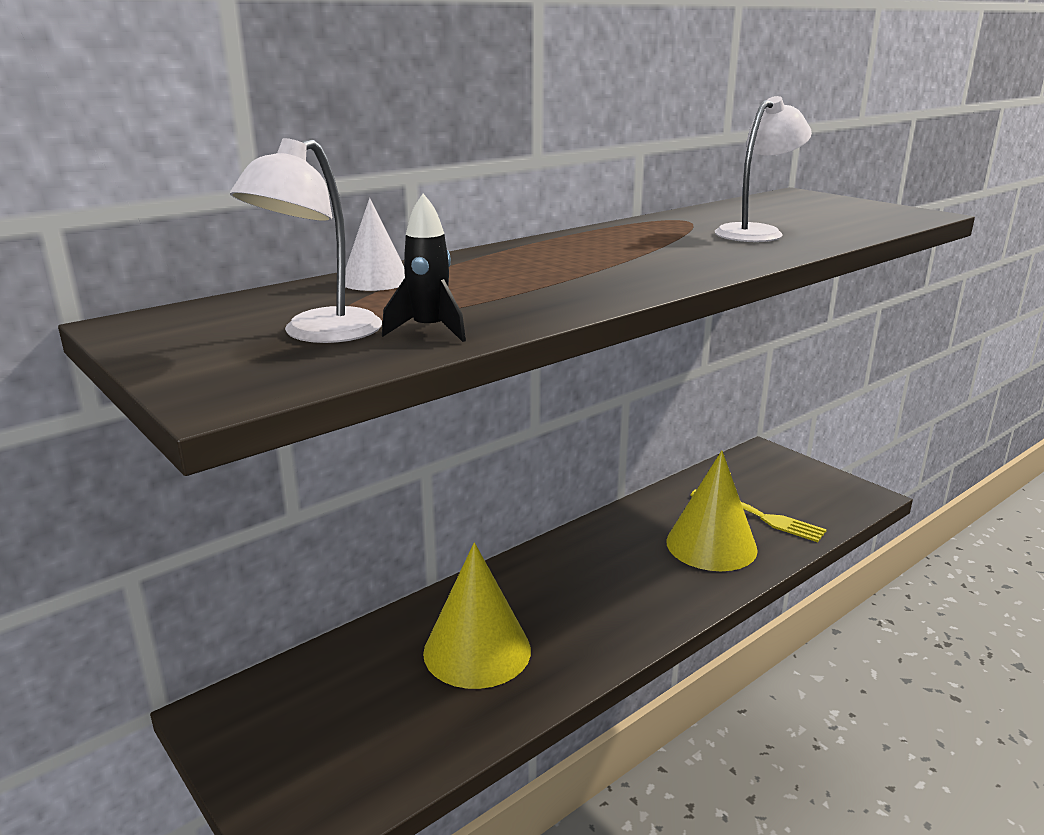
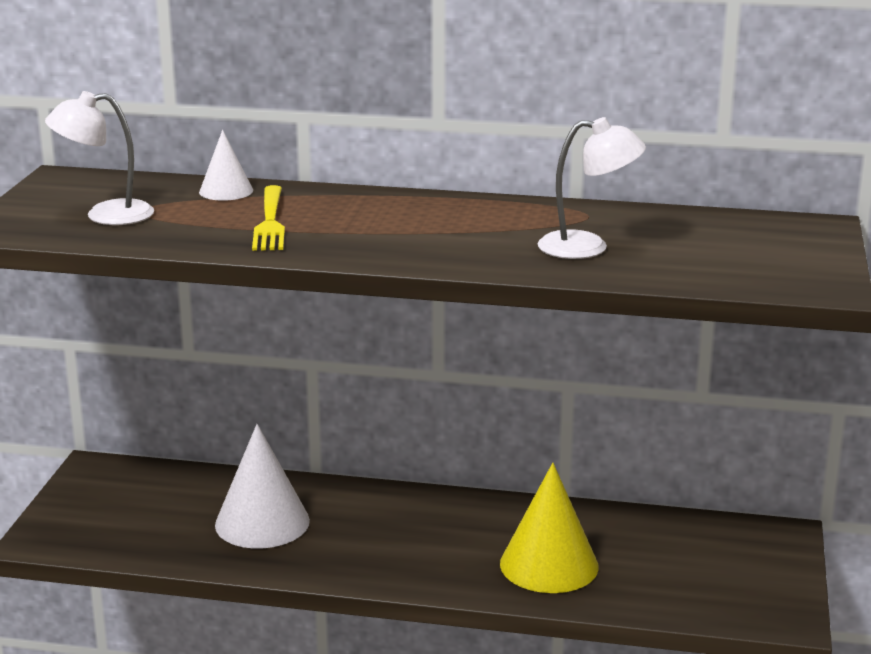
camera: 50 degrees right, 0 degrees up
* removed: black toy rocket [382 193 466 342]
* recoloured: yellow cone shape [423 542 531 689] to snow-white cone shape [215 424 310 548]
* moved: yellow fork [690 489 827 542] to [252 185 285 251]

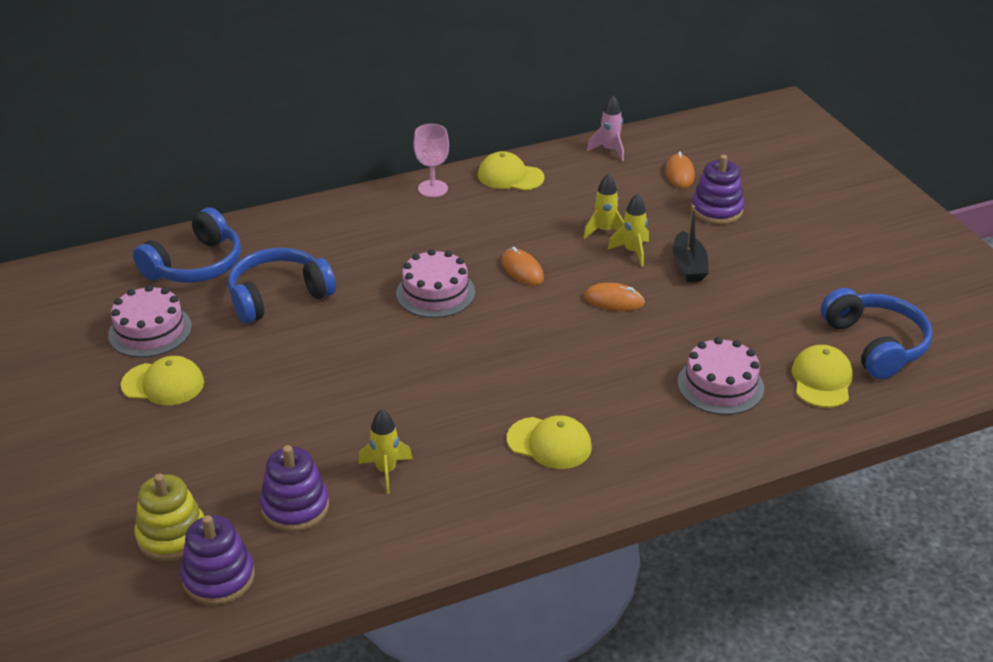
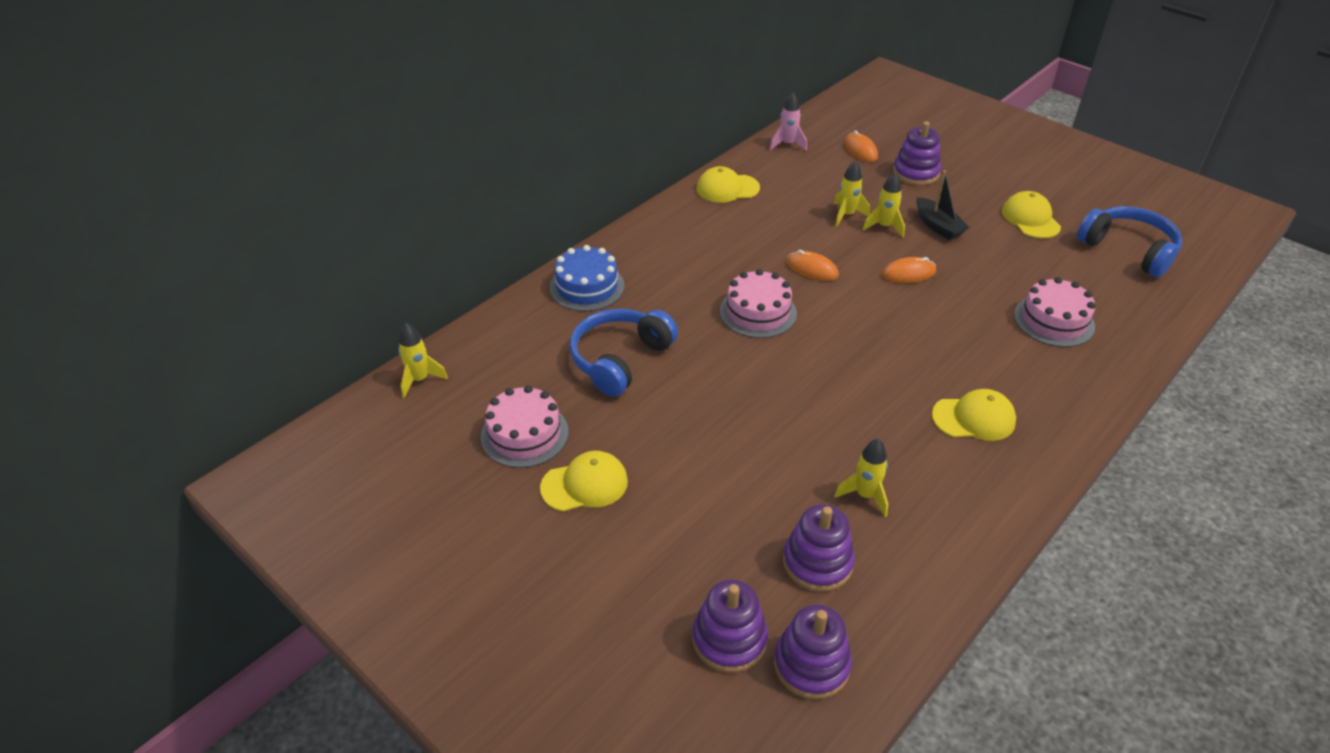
camera: 25 degrees left, 5 degrees up
* removed: royal blue headset [133 208 241 283]
* recoloured: yellow ring stacker [135 473 204 562] to purple ring stacker [692 580 768 673]
* removed: pink goblet [414 124 449 197]
* moved: yellow cap [792 345 853 408] to [1002 191 1061 239]
* added: yellow toy rocket [398 323 448 398]
* added: royal blue gateau [550 245 624 311]

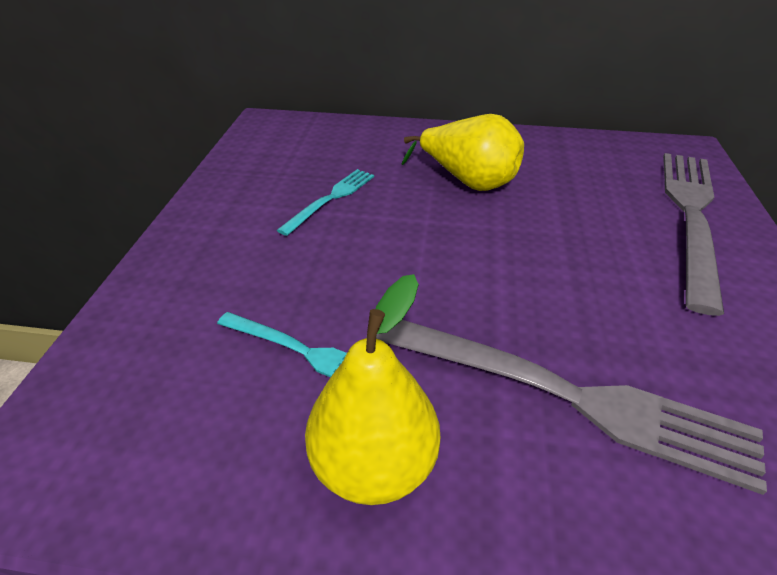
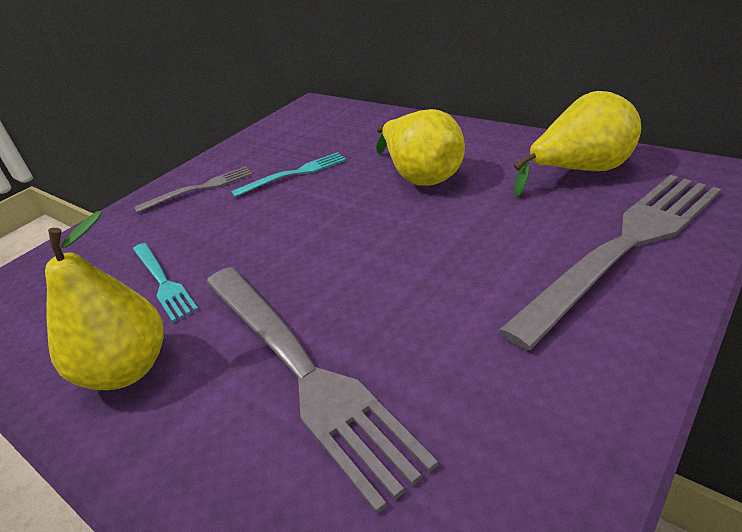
camera: 35 degrees right, 5 degrees down
* added: ash-grey fork [135 166 253 213]
* added: yellow pear [514 91 641 197]

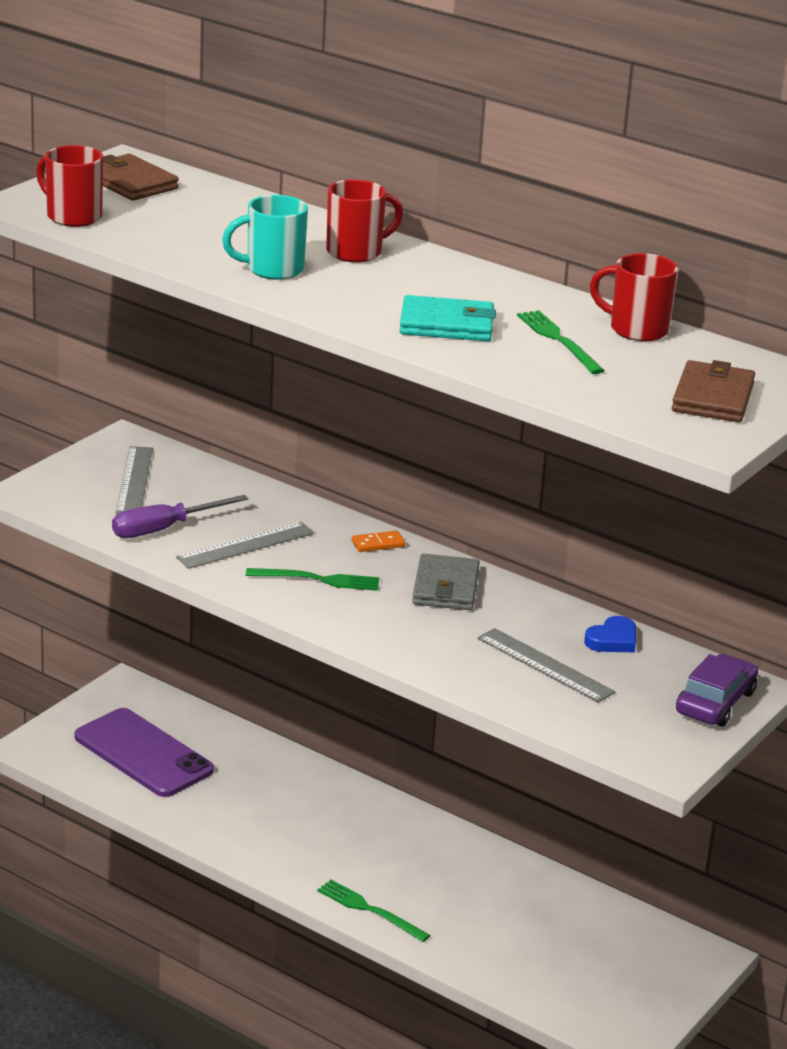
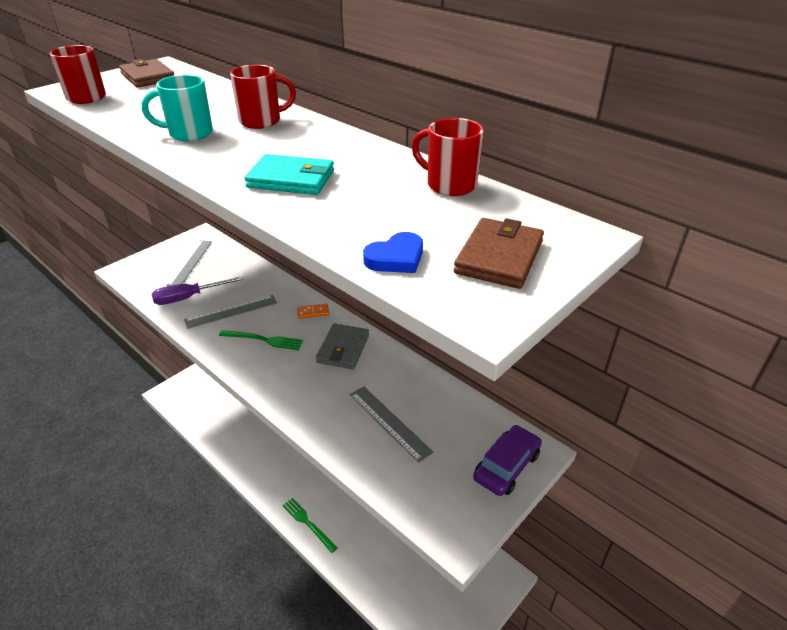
camera: 10 degrees right, 10 degrees up
* removed: purple smartphone [75 708 214 797]
* removed: leaf-green fork [517 310 605 374]
* moved: royal blue love heart [584 616 636 652] to [363 232 423 273]

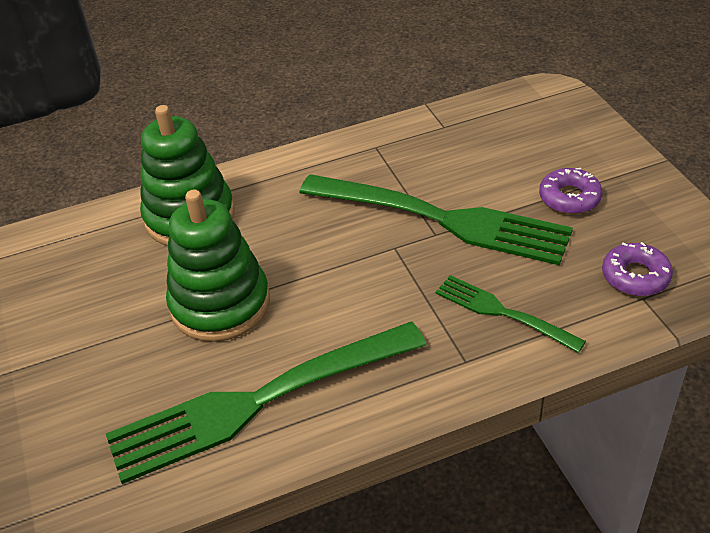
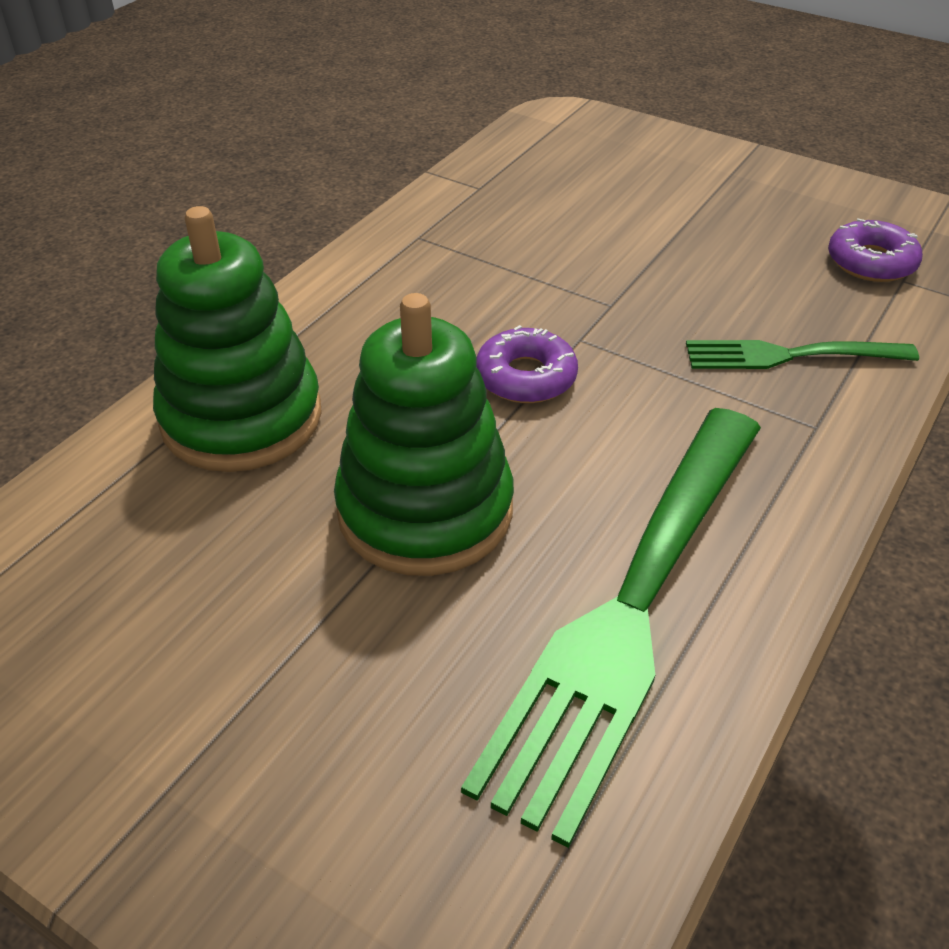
camera: 40 degrees left, 0 degrees up
* removed: leaf-green fork [299 174 573 265]
* moved: purple glazed donut [539 168 603 214] to [476 325 578 403]

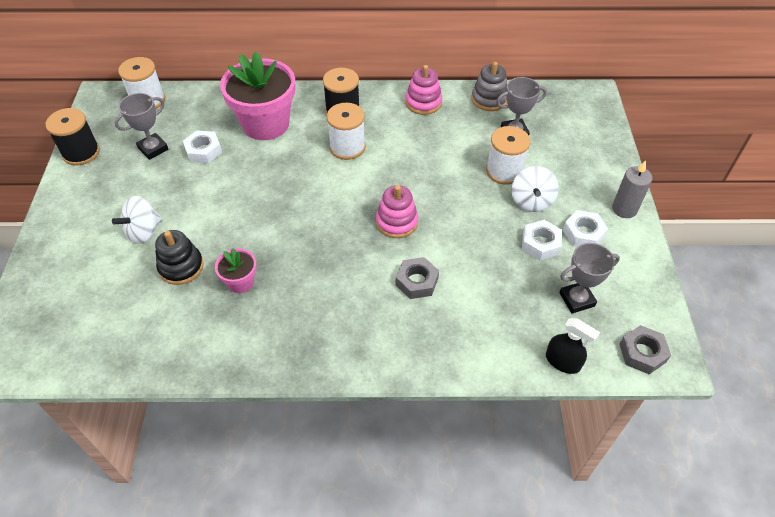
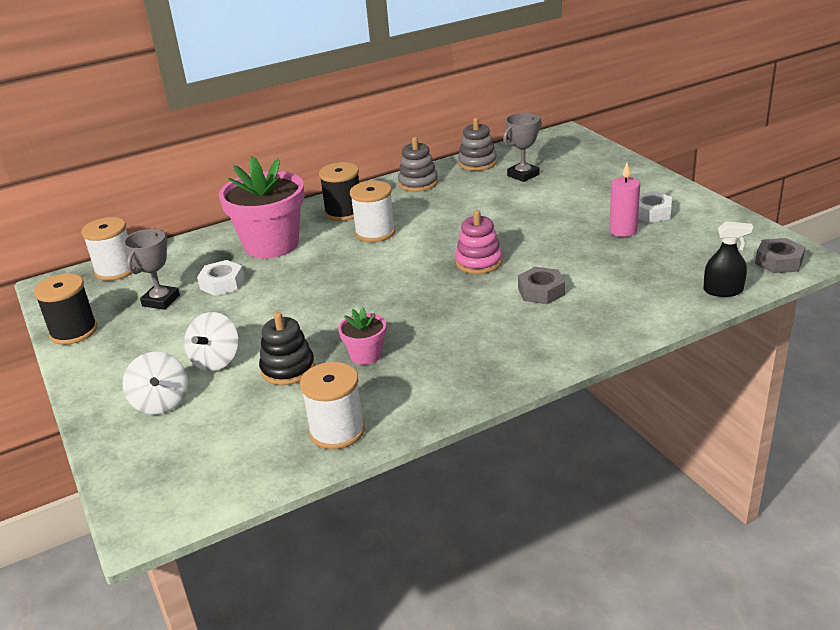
camera: 25 degrees left, 20 degrees down
* recoloured: pink ring stacker [406 65 442 115] to ash-grey ring stacker [398 137 438 192]
* moved: snow-white spool [486 126 530 185] to [300 362 365 449]
* moved: snow-white spinning top [512 166 559 212] to [122 352 188 415]
* replaced: snow-white hex nut [522 220 562 260] to pink wax candle [609 163 640 237]
* removed: ash-grey award cup [559 243 620 313]
* removed: ash-grey wax candle [612 160 652 218]

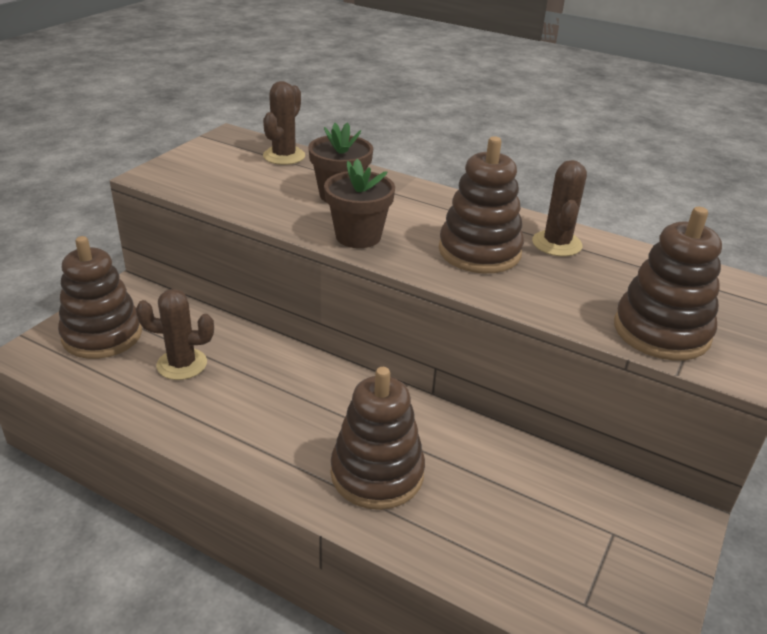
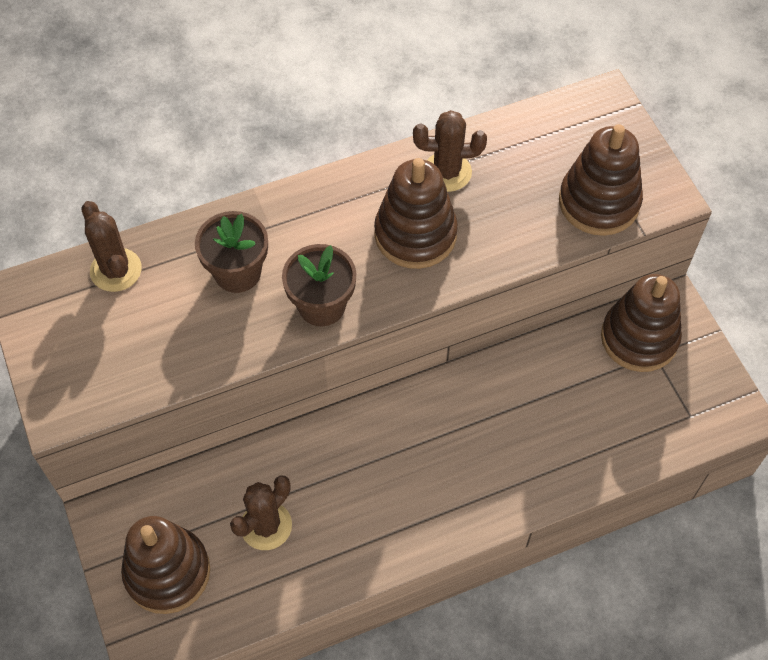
camera: 50 degrees left, 25 degrees up
* moved: russet ring stacker [331 367 425 510] to [601 274 682 372]
* turned: russet saguaro cactus [532 160 587 256] = [413 110 487 192] 45 degrees counterclockwise

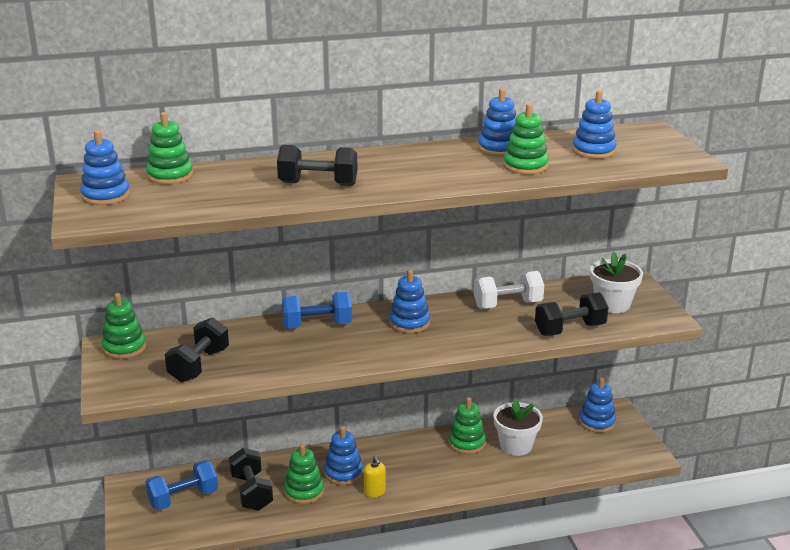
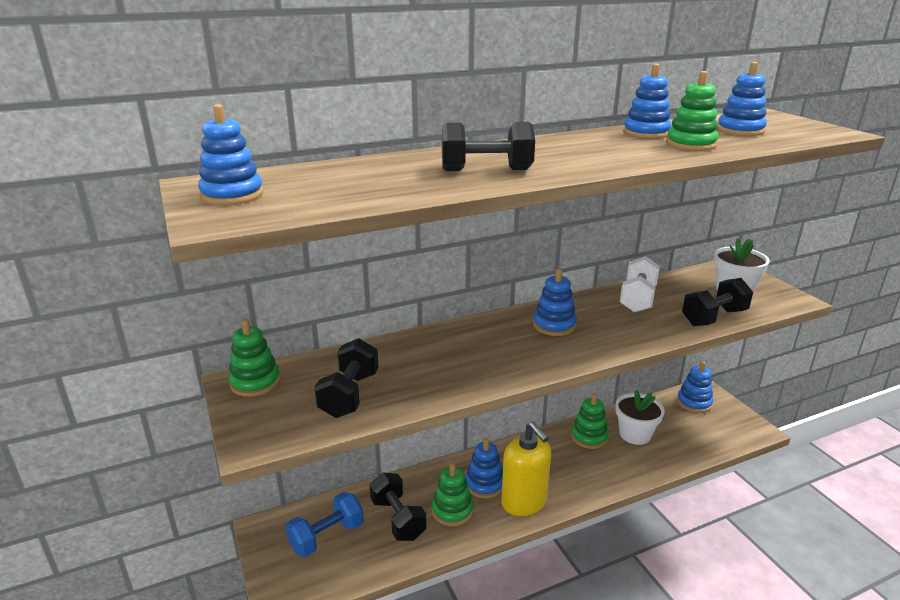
camera: 10 degrees left, 0 degrees up
* removed: leaf-green ring stacker [146 112 193 185]
* removed: royal blue dumbbell [282 292 352 329]
* resized: yellow pump bottle [364 456 386 498] = [501 422 551 516] x2.14
* turned: snow-white dumbbell [474 271 544 309] = [620 256 660 313] 45 degrees counterclockwise

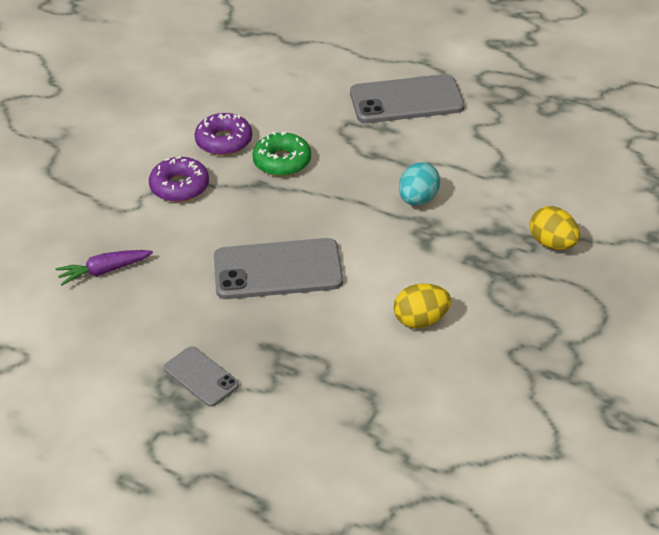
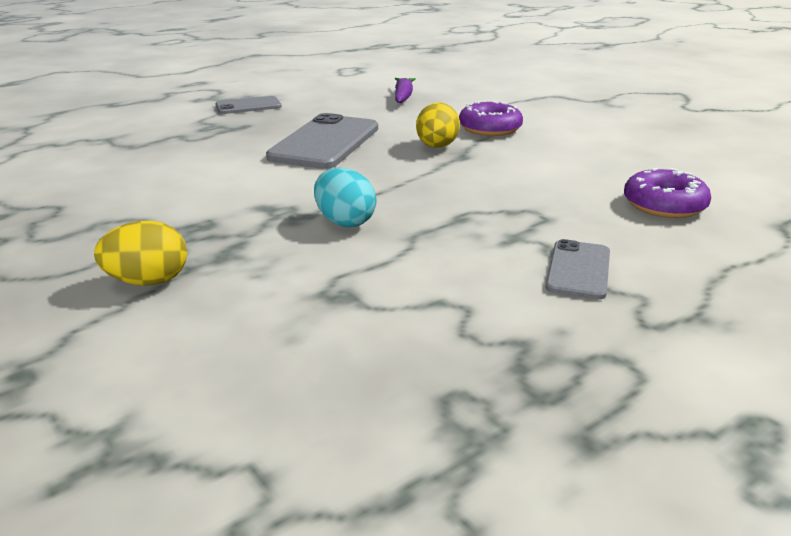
camera: 115 degrees right, 15 degrees down
* moved: purple glazed donut [194 113 252 156] to [624 168 711 218]
* removed: leaf-green glazed donut [252 132 311 176]
* resized: ash-grey smartphone [350 74 465 123] = [545 239 610 300] x0.55
* moved: yellow toy egg [394 283 451 328] to [416 102 460 148]

